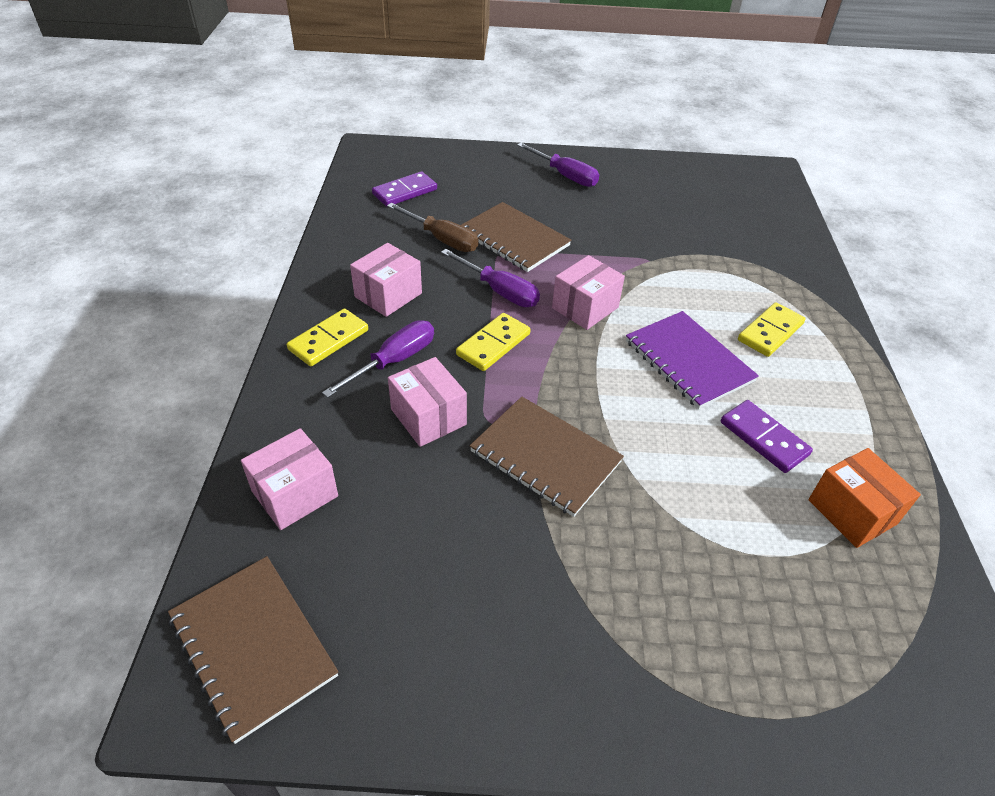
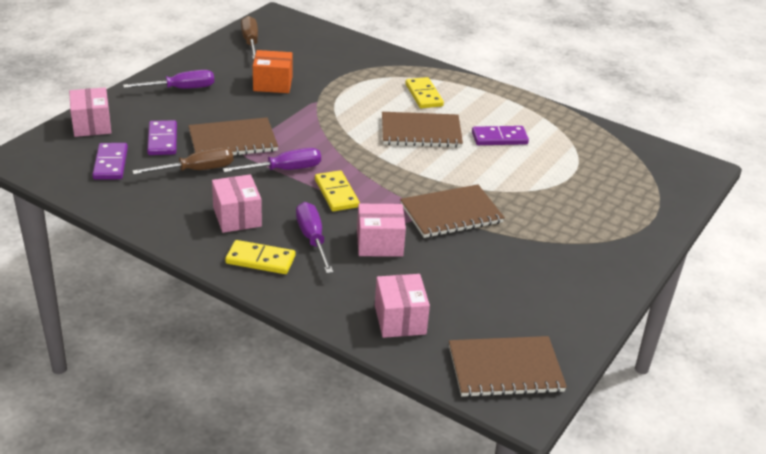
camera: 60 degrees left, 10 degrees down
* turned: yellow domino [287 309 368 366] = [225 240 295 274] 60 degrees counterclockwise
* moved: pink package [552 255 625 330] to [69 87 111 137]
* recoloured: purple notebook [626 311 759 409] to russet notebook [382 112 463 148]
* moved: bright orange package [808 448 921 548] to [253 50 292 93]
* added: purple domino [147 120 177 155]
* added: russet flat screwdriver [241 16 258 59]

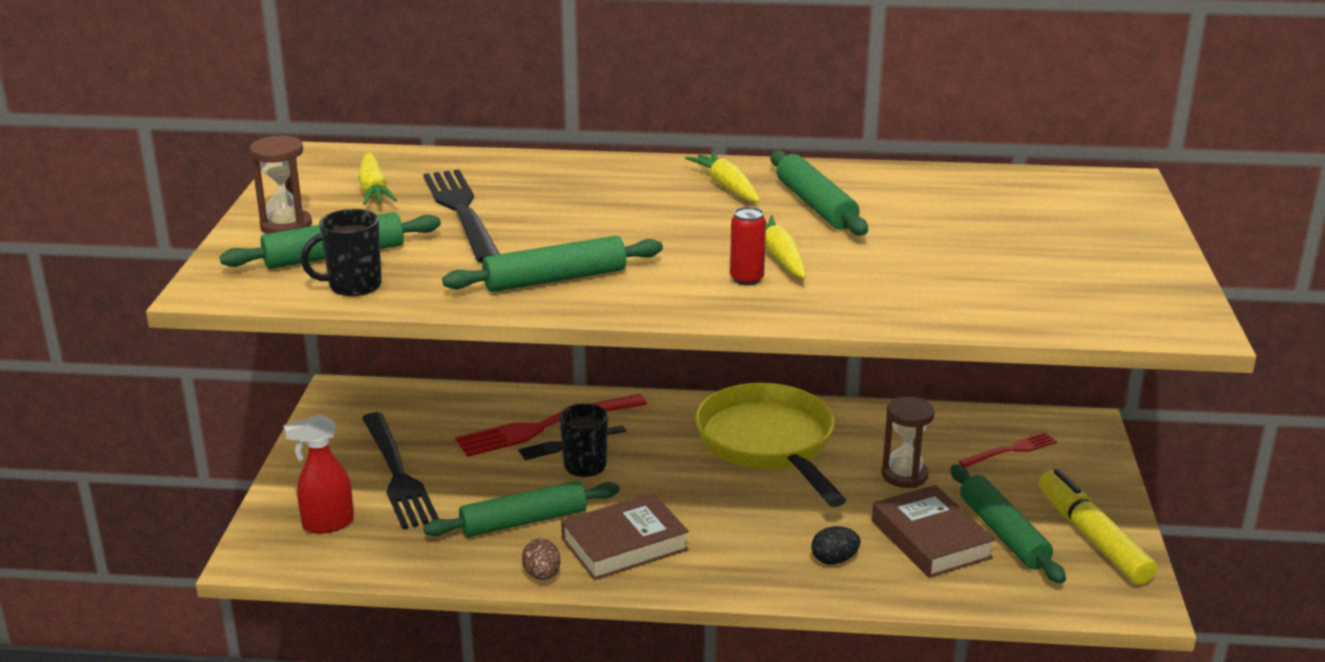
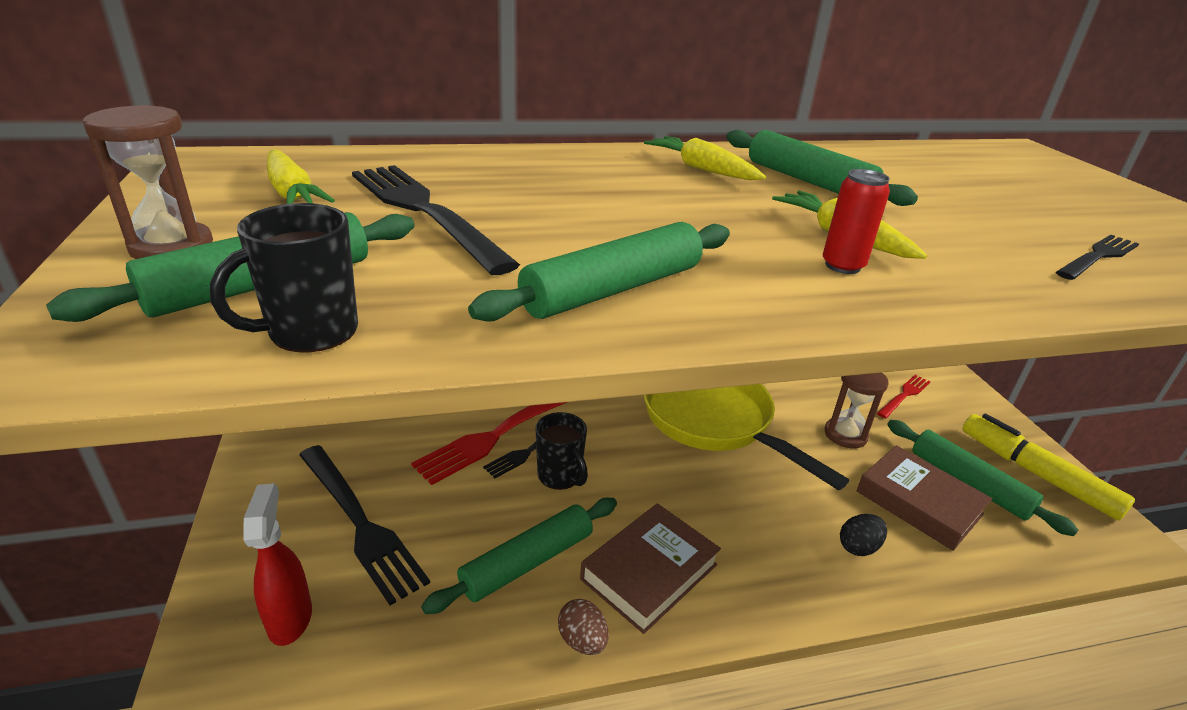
camera: 20 degrees left, 5 degrees up
* turned: crimson spray cleaner [283 414 354 534] = [243 483 312 646] 120 degrees clockwise
* added: black fork [1056 235 1139 280]

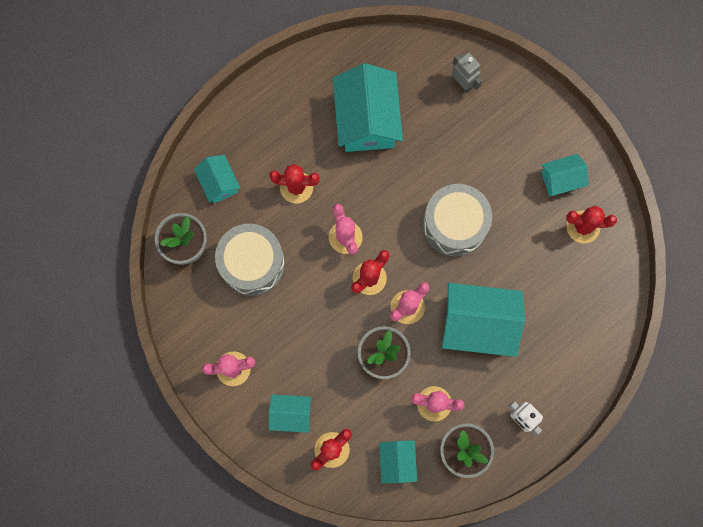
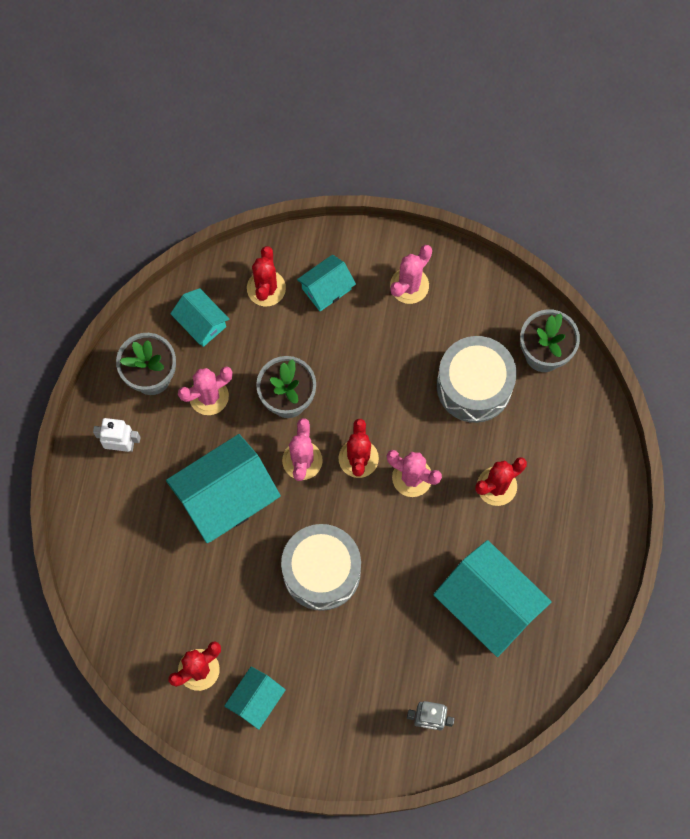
camera: 140 degrees right, 5 degrees down
* removed: teal cottage [194 155 240 204]

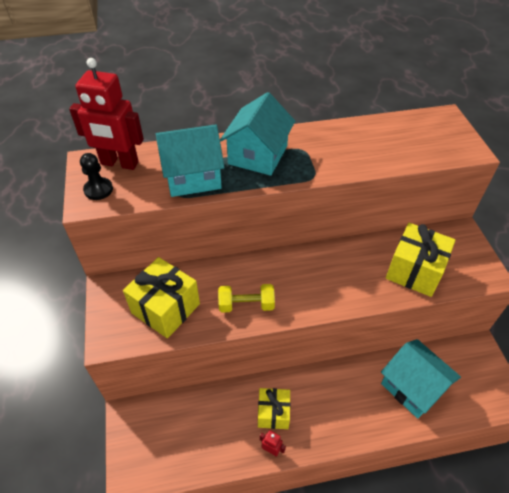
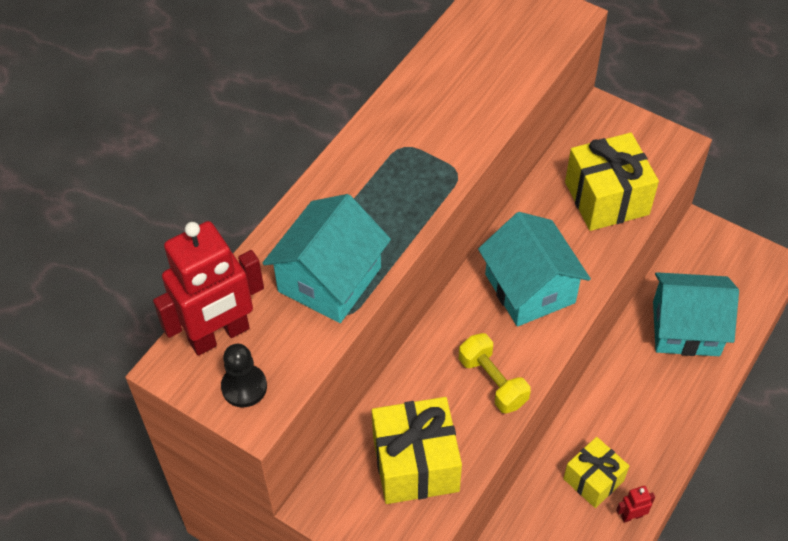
camera: 45 degrees left, 5 degrees up
* turned: yellow dumbbell [218 284 275 313] = [459 333 531 413] 75 degrees counterclockwise
* moved: teal cottage [220 92 295 176] to [478 212 591 327]

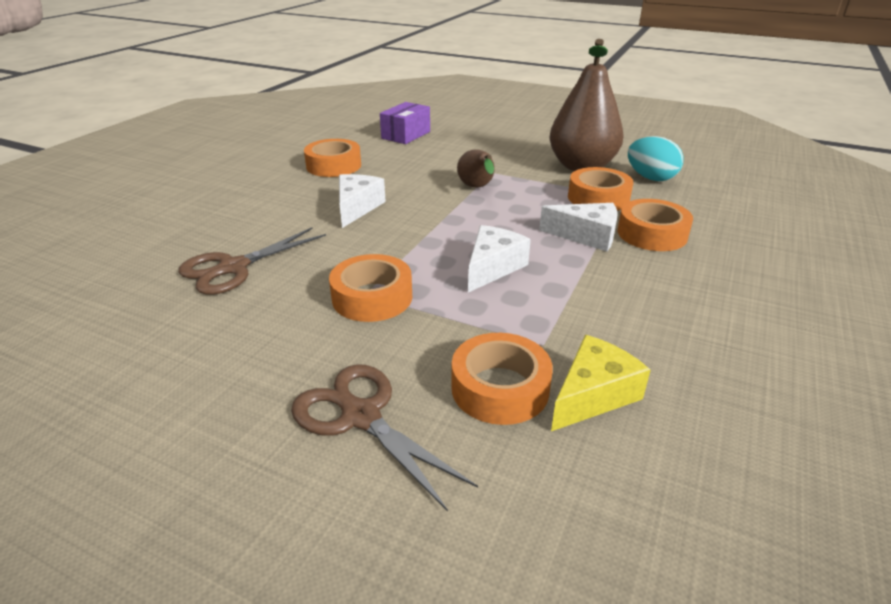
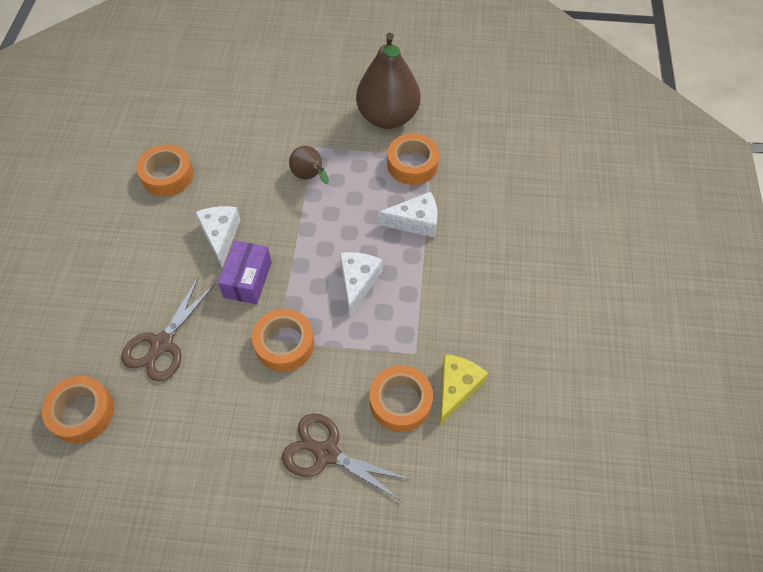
camera: 20 degrees left, 25 degrees up
* moved: purple package [380 102 430 144] to [218 240 272 304]
* moved: bright orange sticky tape [617 199 693 251] to [42 376 114 443]
* removed: teal toy egg [628 136 684 181]

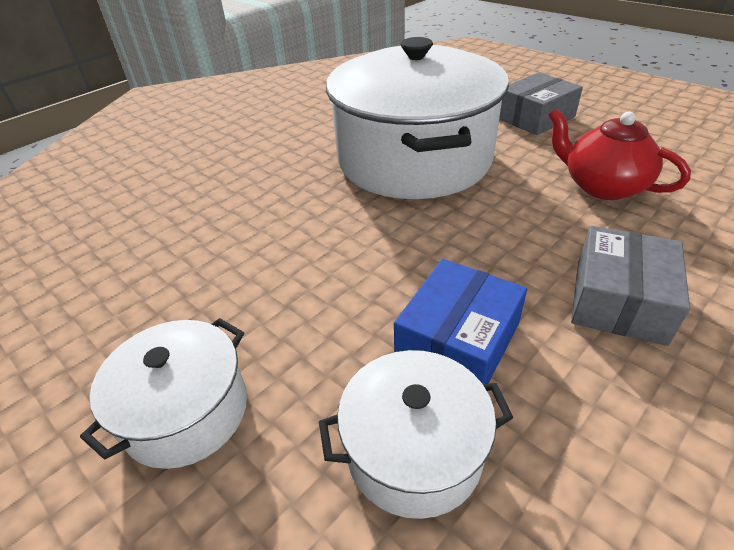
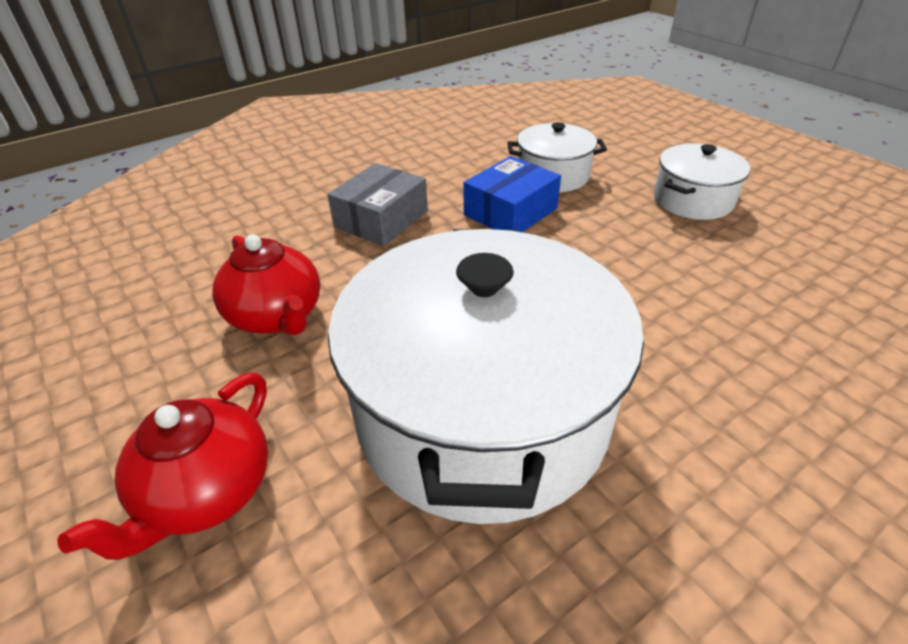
camera: 170 degrees left, 0 degrees up
* replaced: ash-grey package [499 72 583 135] to crimson teapot [57 373 268 560]

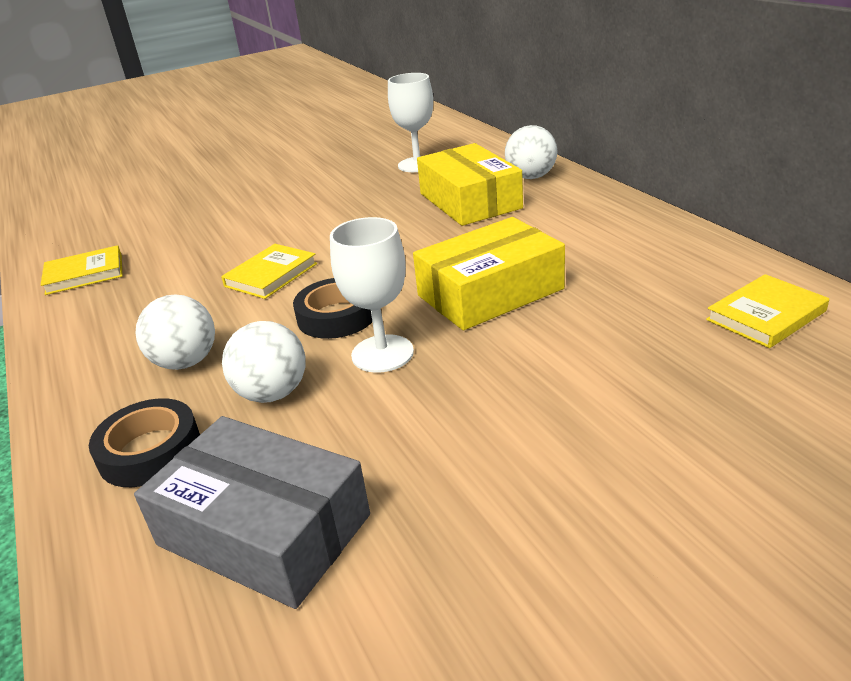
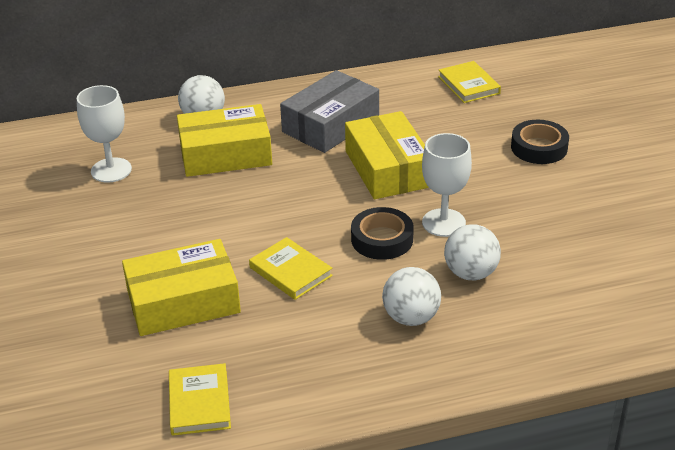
camera: 80 degrees left, 5 degrees up
* moved: black sticky tape [89 398 200 487] to [511 120 569 164]
* moved: ash-grey package [134 416 370 609] to [280 70 379 153]
* added: yellow package [122 239 241 336]

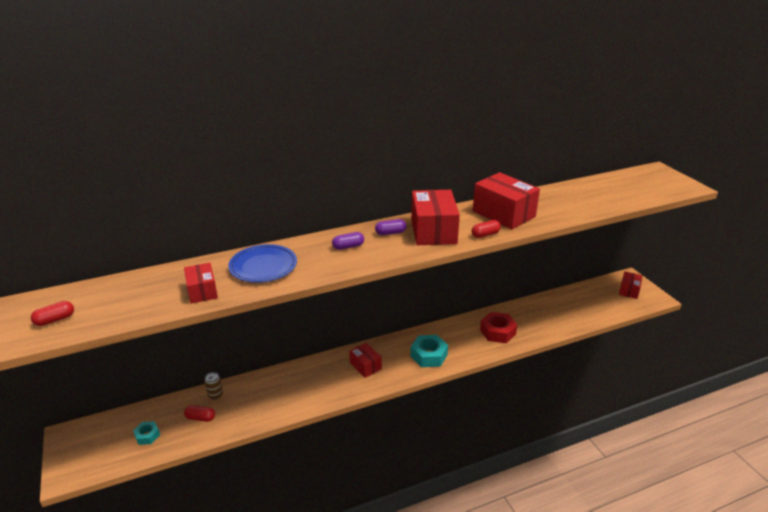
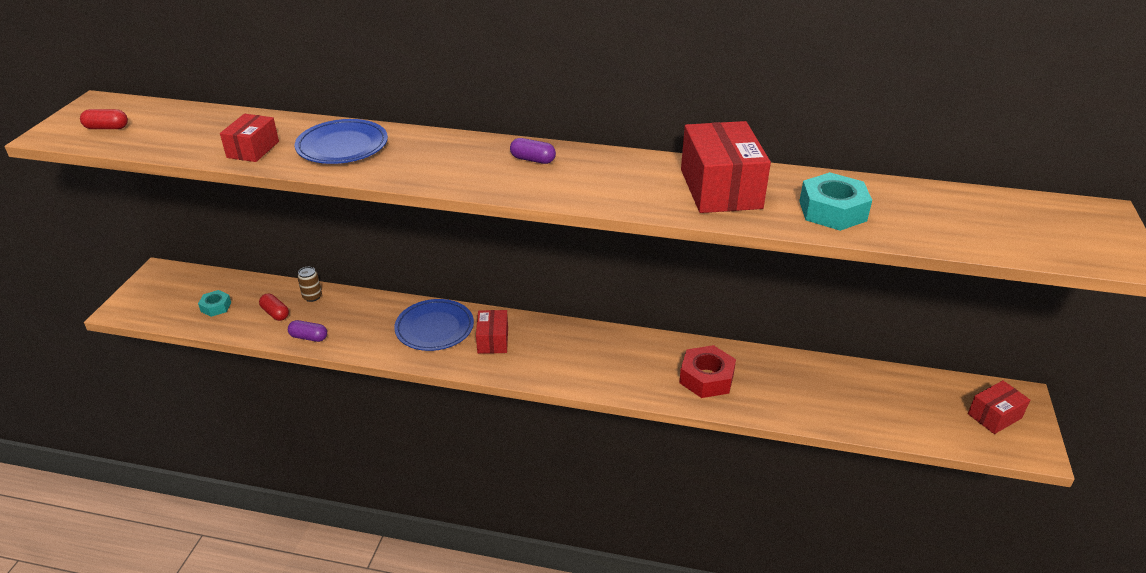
camera: 35 degrees right, 5 degrees up
* moved: purple pill shape [332 232 364 250] to [288 320 327 342]
* moved: teal hex nut [410 335 448 367] to [799 172 872 231]
* removed: crimson package [411 190 460 245]
* removed: crimson pill shape [471 220 501 238]
* added: royal blue dinner plate [394 299 474 351]

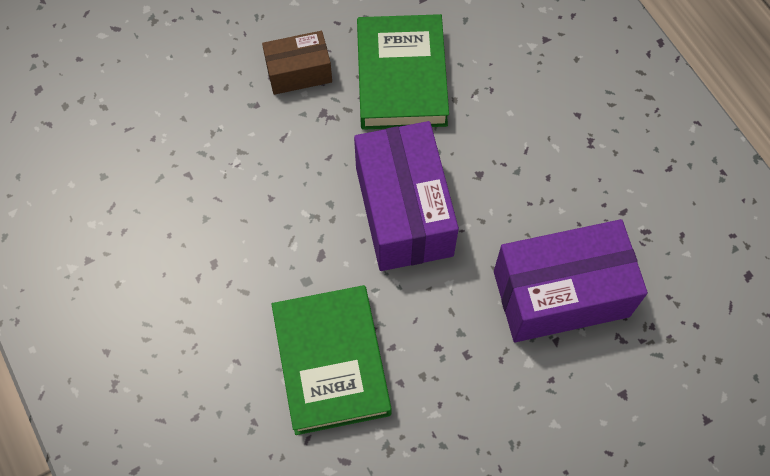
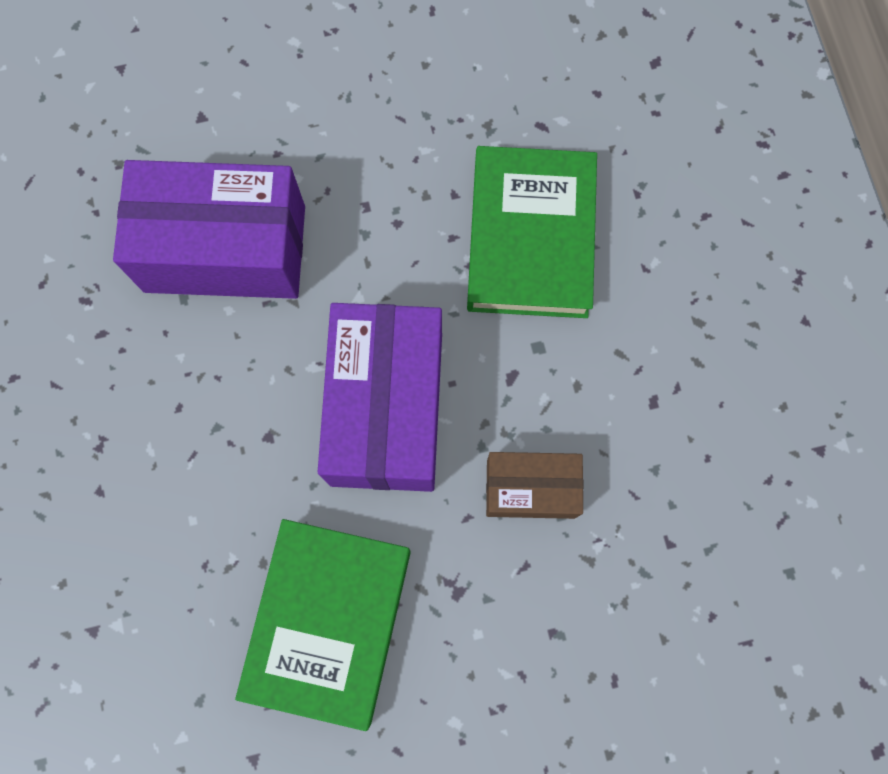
camera: 165 degrees left, 10 degrees up
* moved: russet package [262 31 332 95] to [486 452 584 519]

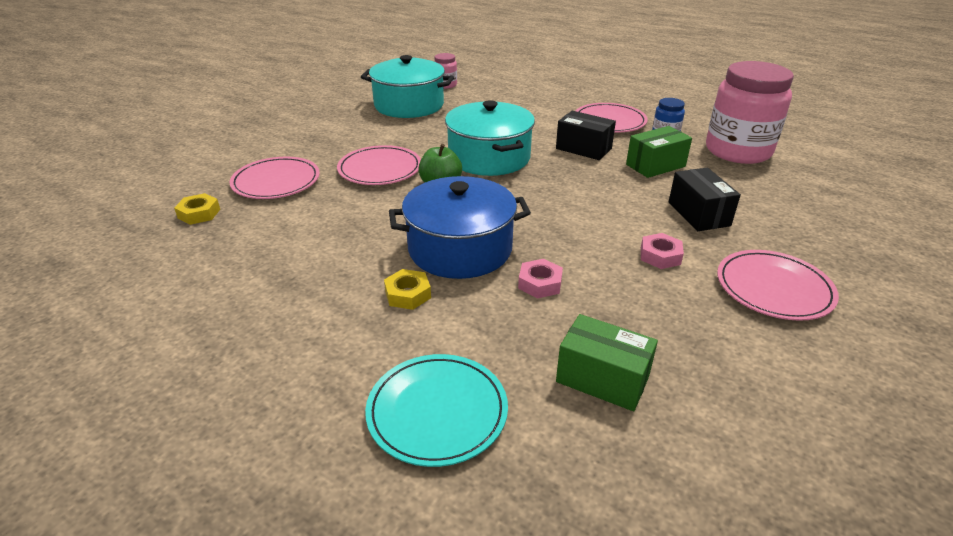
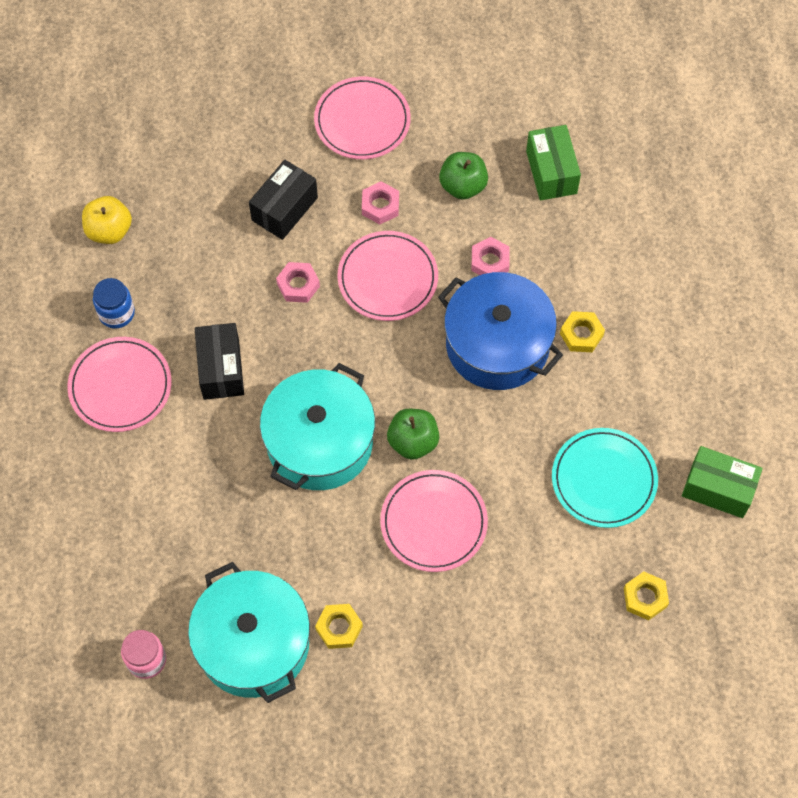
camera: 130 degrees left, 30 degrees up
* moved: pink dinner plate [229 156 320 199] to [337 231 438 321]
* moved: teal dinner plate [365 354 508 467] to [552 428 658 528]
* moved: leaf-green package [626 126 692 178] to [682 446 763 518]
* replaced: pink jar [706 61 794 164] to yellow apple [82 196 132 244]
* added: pink hex nut [276 262 320 303]
* added: yellow hex nut [315 604 363 649]
* added: leaf-green apple [439 152 488 200]

